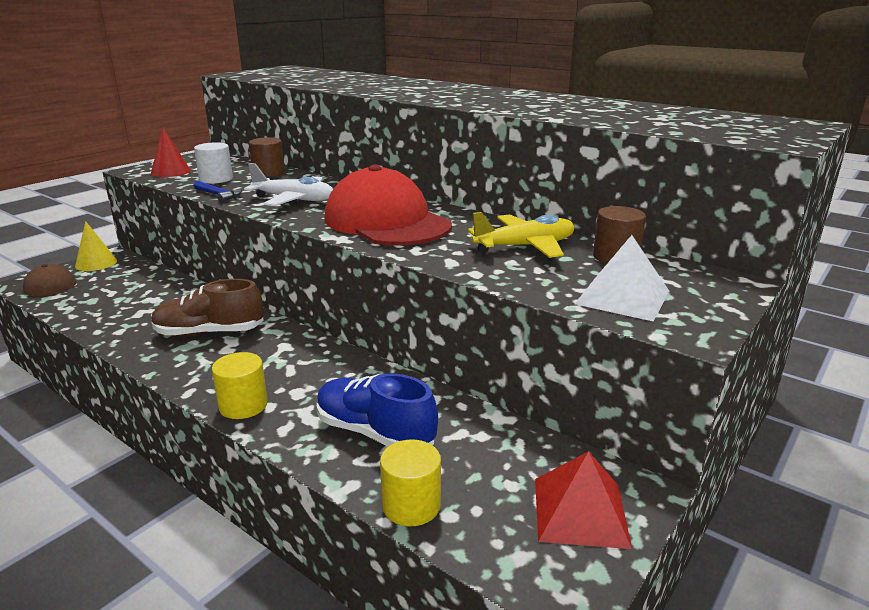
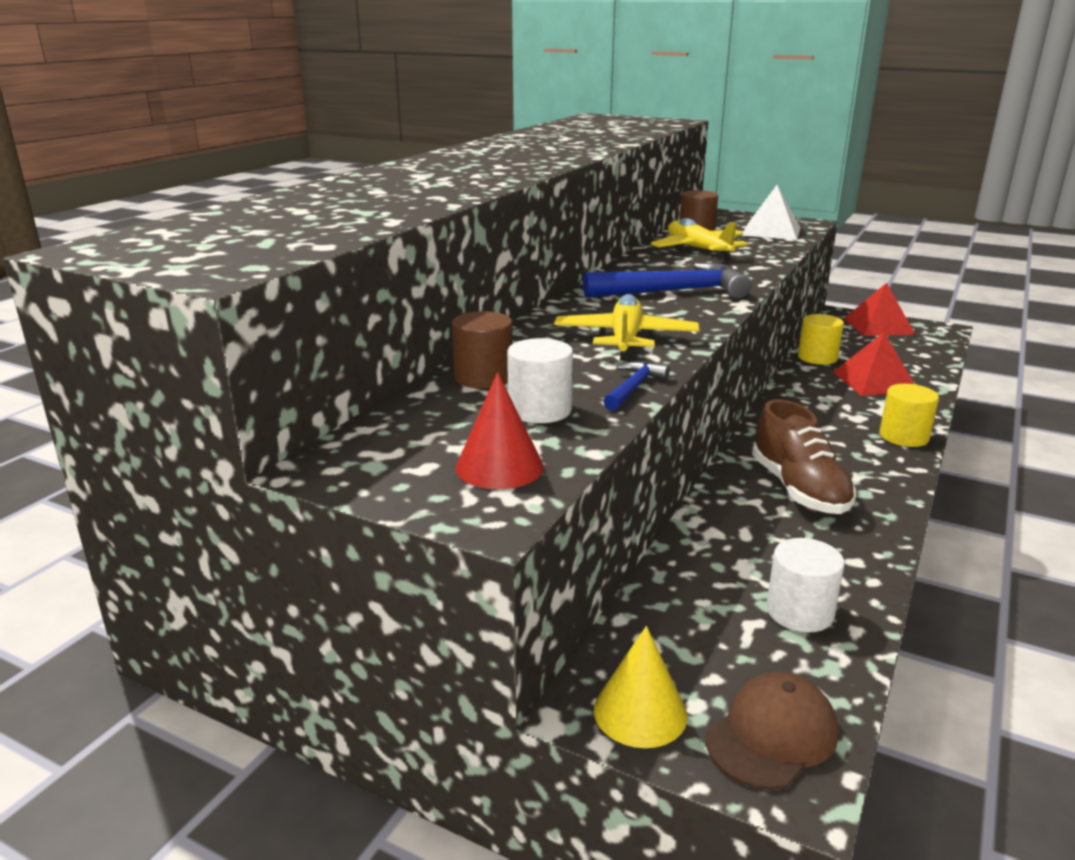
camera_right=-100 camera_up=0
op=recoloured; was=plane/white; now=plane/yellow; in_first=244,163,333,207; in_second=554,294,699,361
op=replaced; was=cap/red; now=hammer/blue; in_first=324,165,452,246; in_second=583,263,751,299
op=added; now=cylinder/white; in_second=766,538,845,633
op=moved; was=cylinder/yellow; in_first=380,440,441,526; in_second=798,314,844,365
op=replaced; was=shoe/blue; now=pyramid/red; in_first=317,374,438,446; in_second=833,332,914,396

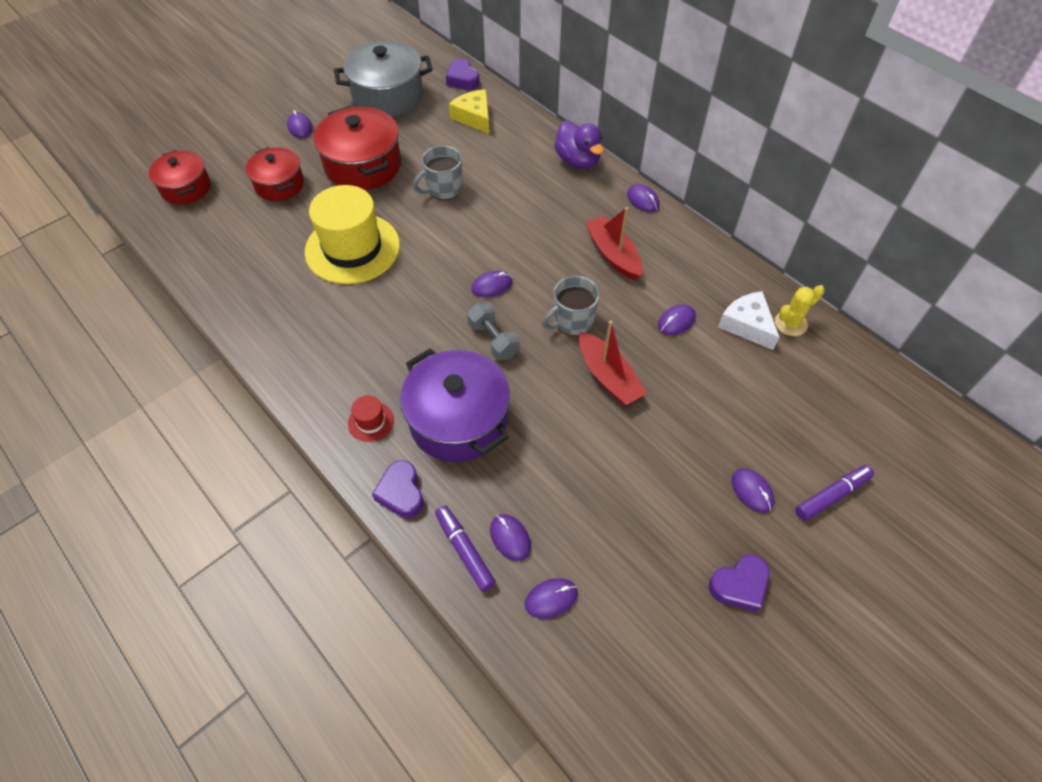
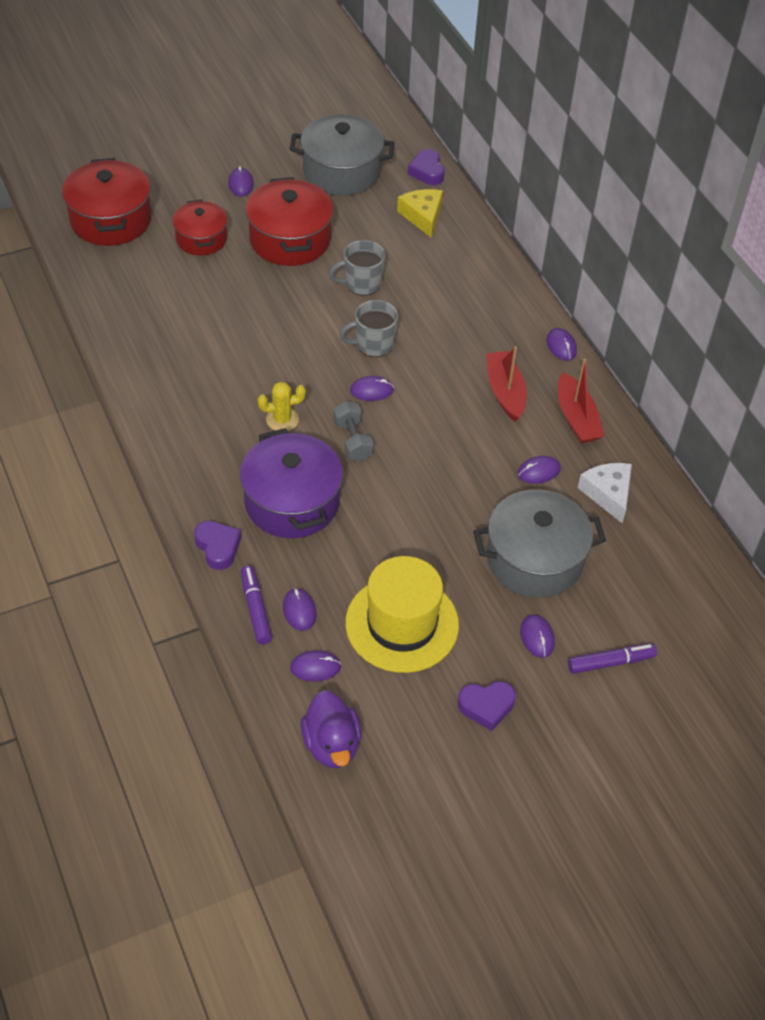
camera_right=15 camera_up=-5
op=resized; was=pot/red; in_first=149,150,211,205; in_second=62,158,151,246; ratio=1.59
op=turned; was=heart/purple; in_first=372,460,423,518; in_second=194,521,241,570; clockwise=150
op=moved; was=cactus/yellow; in_first=775,285,825,336; in_second=258,382,306,431
op=moved; was=duck/purple; in_first=554,121,604,169; in_second=301,690,361,768
op=moved; was=mug/grey; in_first=542,276,600,336; in_second=339,300,398,357
op=moved; was=hat/yellow; in_first=305,185,400,284; in_second=345,556,459,673
op=added; now=pot/grey; in_second=473,489,606,598
op=moved; was=boat/red; in_first=579,320,647,405; in_second=558,359,604,443
op=removed; was=hat/red; in_first=348,395,394,442

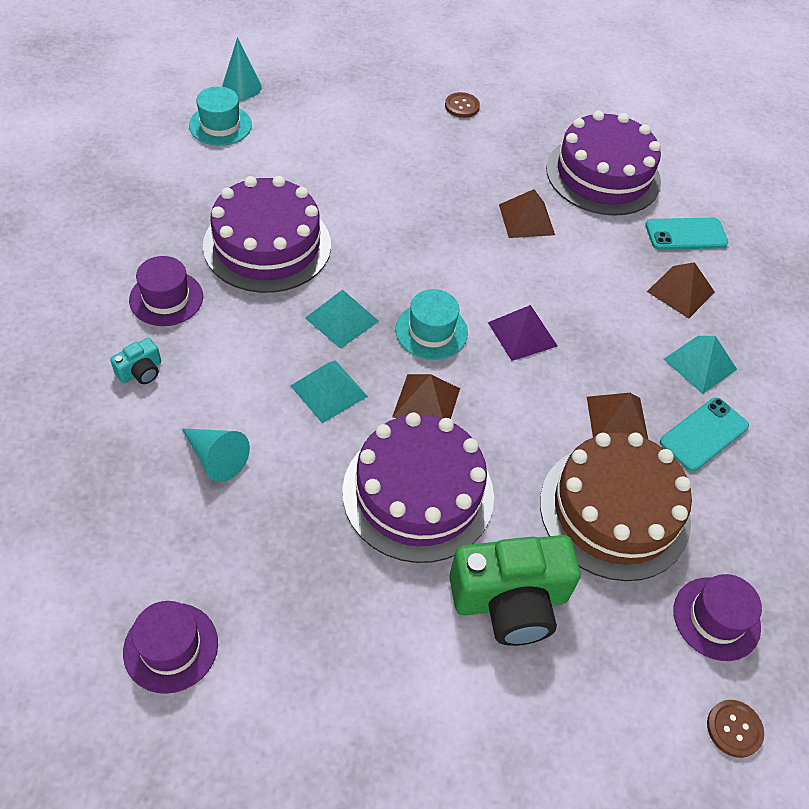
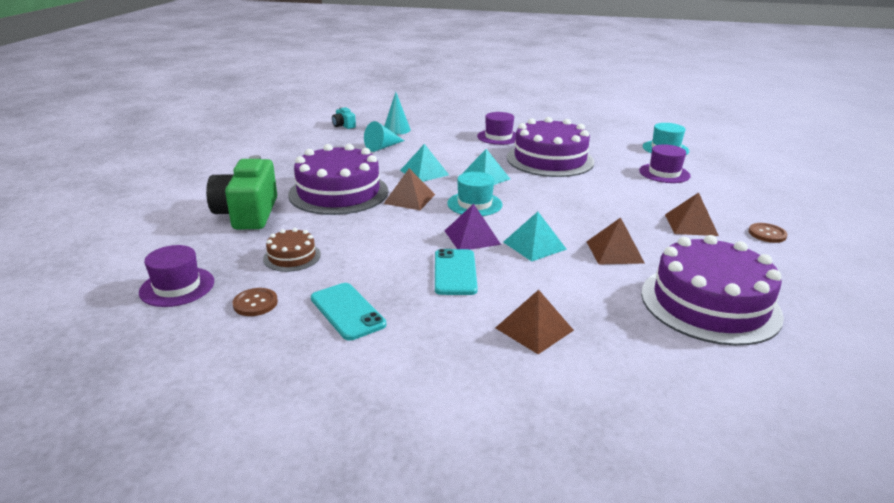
camera_right=100 camera_up=-25
op=moved; was=button/brown; in_first=707,700,764,758; in_second=233,288,278,316
op=resized; was=cake/brown; in_first=540,433,692,581; in_second=263,228,321,272; ratio=0.47
op=moved; was=camera/turquoise; in_first=110,338,161,384; in_second=332,107,356,129
op=moved; was=cone/turquoise; in_first=222,37,262,99; in_second=384,92,411,135
op=moved; was=phone/turquoise; in_first=645,218,728,250; in_second=435,249,478,295
op=moved; was=pyramid/turquoise; in_first=664,336,737,394; in_second=503,212,567,262
op=moved; was=hat/purple; in_first=123,601,218,694; in_second=639,144,690,183
op=moved; was=pyramid/brown; in_first=587,393,648,439; in_second=665,192,719,236

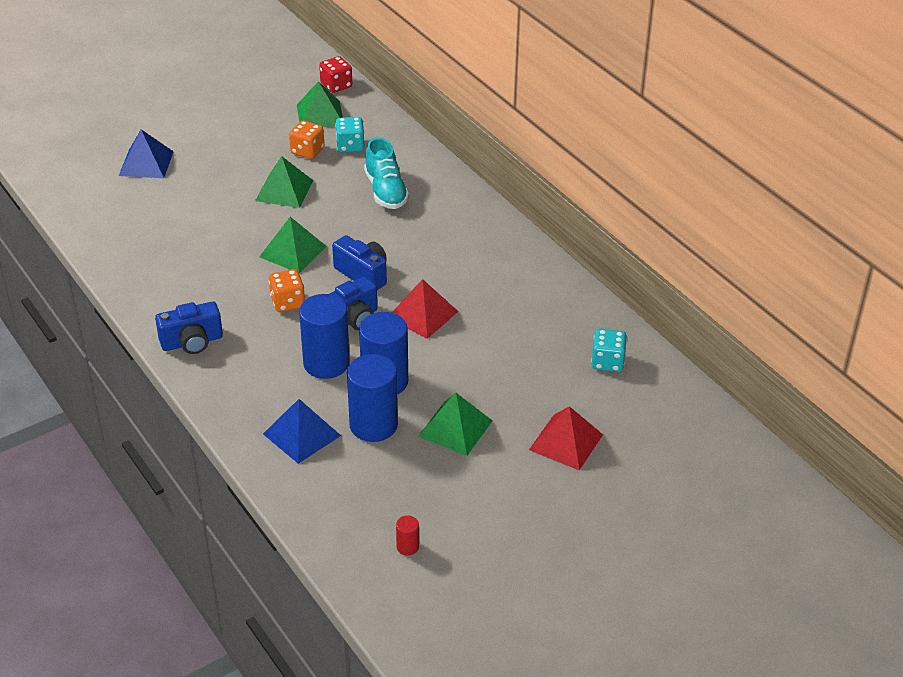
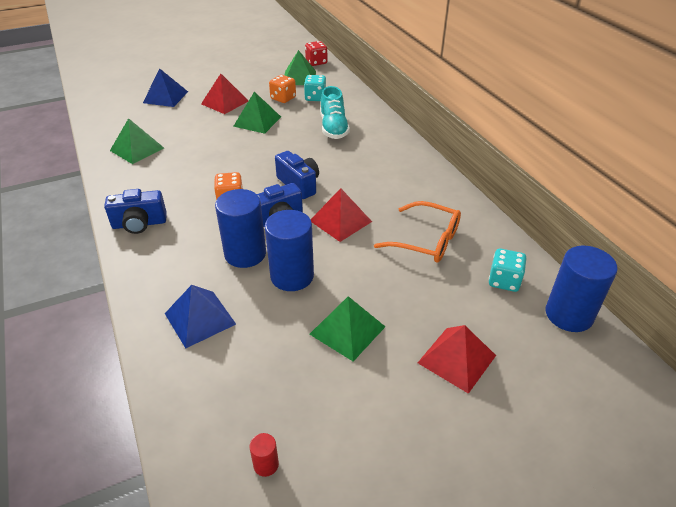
camera_right=10 camera_up=0
op=moved; was=pyramid/green; in_first=259,217,327,273; in_second=110,118,164,164
op=added; now=pyramid/red; in_second=201,74,248,114
op=added; now=glasses/orange; in_second=374,201,461,262
op=moved; was=cylinder/blue; in_first=347,354,398,442; in_second=546,246,618,332

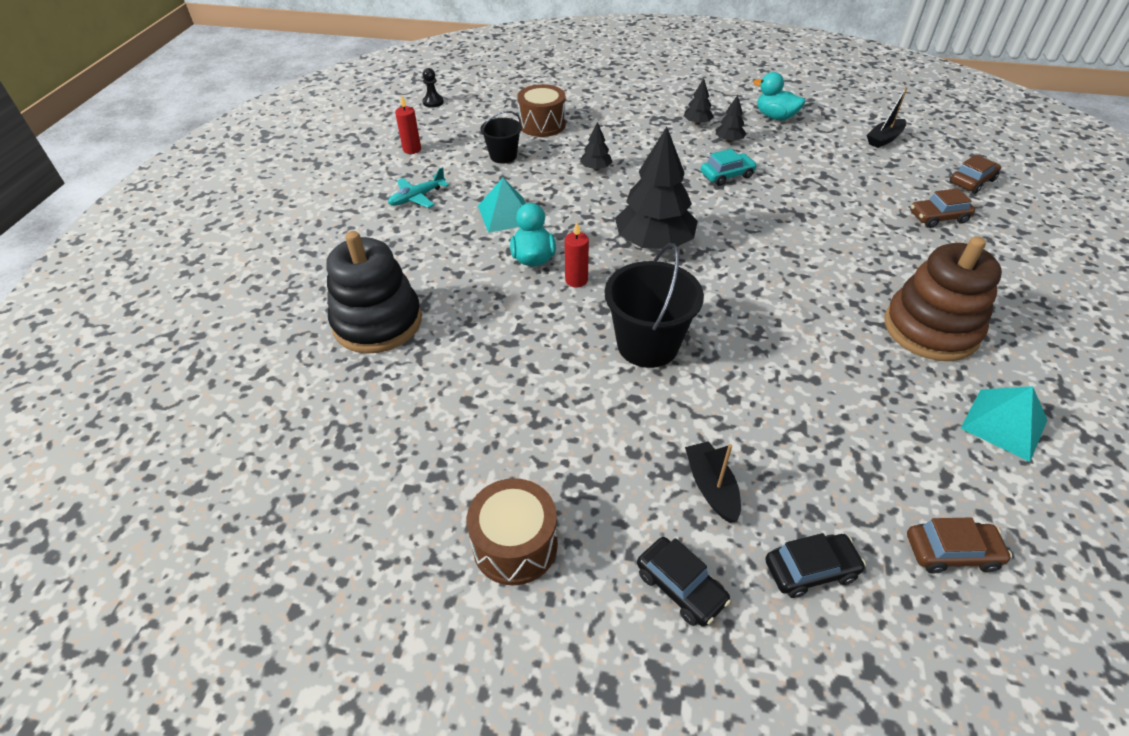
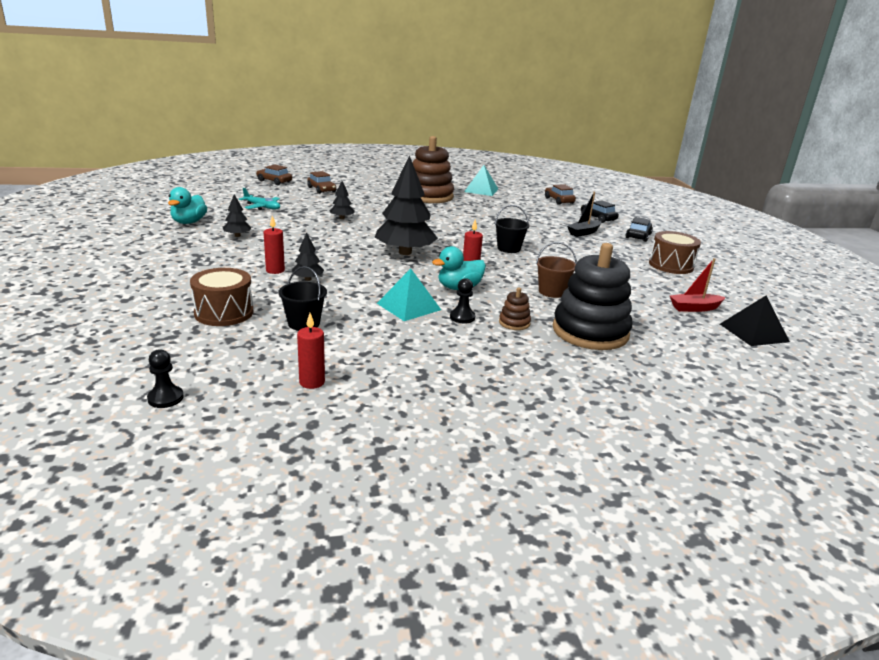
camera_right=-115 camera_up=-20
op=moved; was=plane/turquoise; in_first=388,167,449,208; in_second=239,188,280,210
op=added; now=candle/red; in_second=264,216,285,274
op=moved; was=tree/black; in_first=684,79,714,125; in_second=329,181,355,219
op=added; now=pawn/black; in_second=450,278,475,323
op=resized; was=bucket/black; in_first=605,243,704,368; in_second=495,205,530,253; ratio=0.59
op=added; now=stacking toy/brown; in_second=499,287,531,330
op=added; now=bucket/brown; in_second=536,242,577,298
op=added; now=boat/red; in_second=670,258,726,312
op=added; now=pyramid/black; in_second=720,295,790,346
op=removed; was=car/turquoise; in_first=701,149,757,186
op=removed; was=boat/black; in_first=867,87,907,148

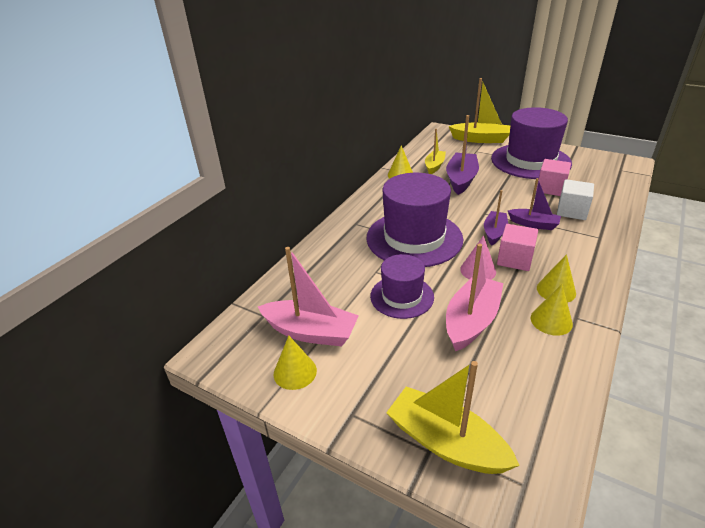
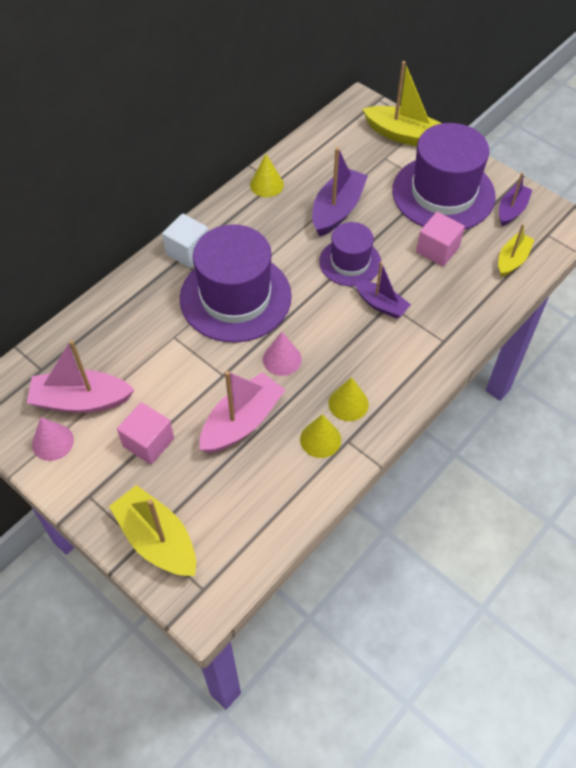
camera_right=10 camera_up=20
op=turned; was=boat/pink; in_first=258,247,359,346; in_second=27,340,134,413; clockwise=150
op=recoloured; was=cone/yellow; now=cone/pink; in_first=274,336,317,390; in_second=32,417,74,461
op=moved; was=cube/pink; in_first=497,224,538,271; in_second=117,402,174,465
op=moved; was=cube/white; in_first=557,179,594,220; in_second=162,214,208,268
op=moved; was=hat/purple; in_first=370,254,434,319; in_second=319,222,381,286
op=moved; was=boat/yellow; in_first=425,129,446,174; in_second=498,224,535,277
op=moved; was=boat/purple; in_first=484,190,508,245; in_second=499,172,532,226

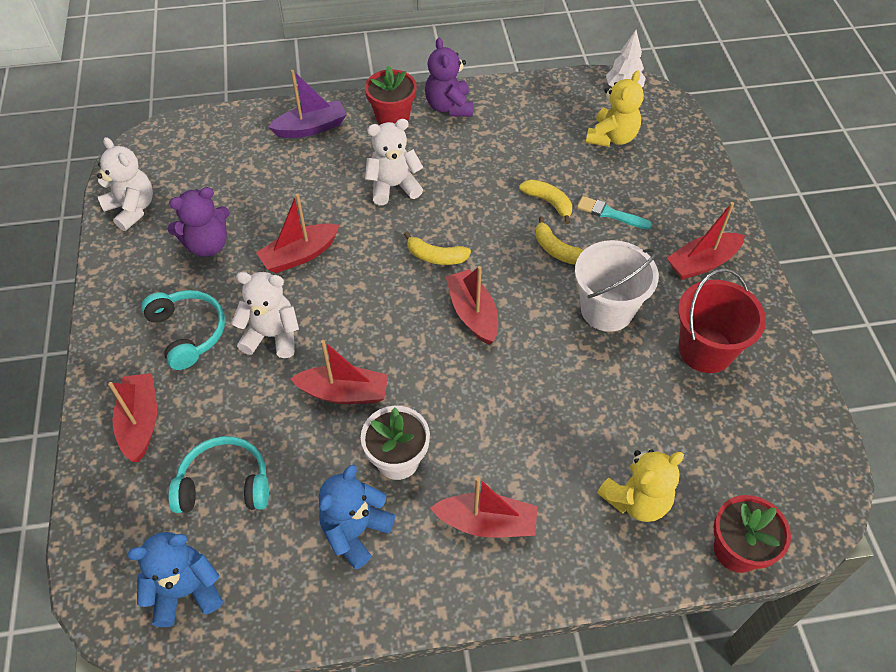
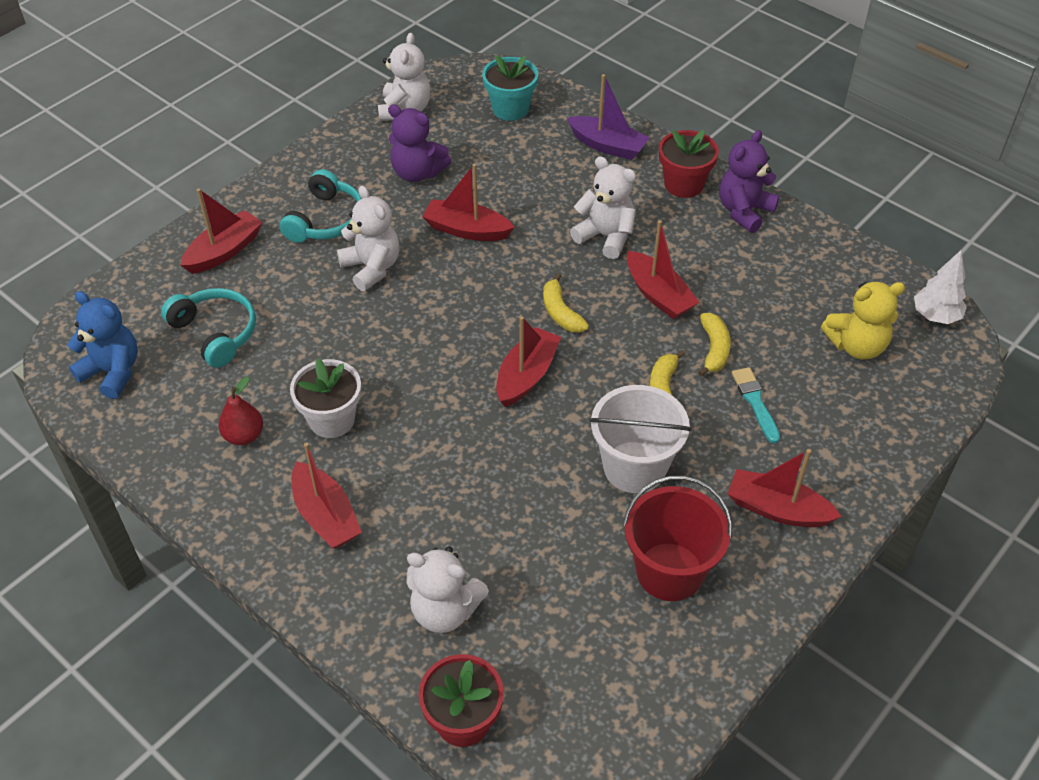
camera_right=50 camera_up=-5
op=replaced; was=teddy bear/blue; now=pear/red; in_first=319,464,395,569; in_second=218,377,263,445
op=recoloured; was=teddy bear/yellow; now=teddy bear/white; in_first=597,450,684,522; in_second=406,547,489,633
op=added; now=flower pot/turquoise; in_second=482,55,538,121
op=moved; was=boat/red; in_first=290,340,388,404; in_second=627,220,699,319

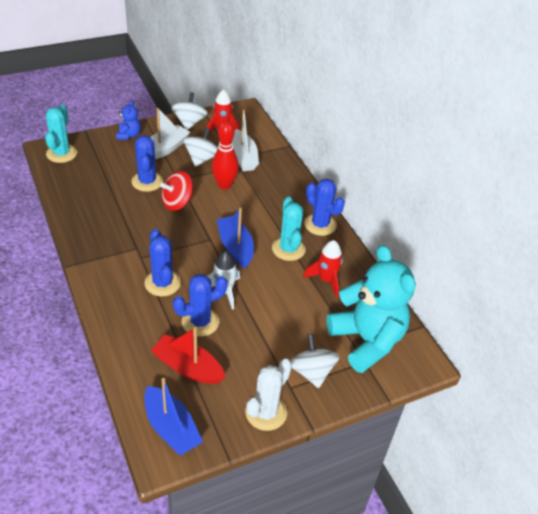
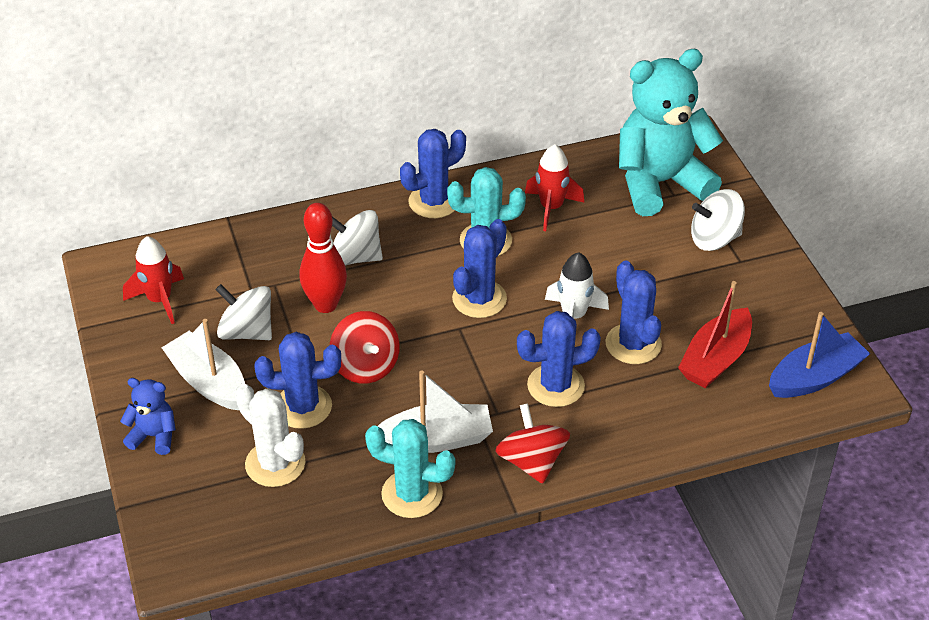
camera_right=-80 camera_up=0
op=moved; was=cactus/white; in_first=246,359,292,431; in_second=235,384,305,487
op=moved; was=spinning top/white; in_first=171,92,208,130; in_second=332,210,383,265
op=moved; was=cactus/turquoise; in_first=45,105,77,163; in_second=365,419,455,518
op=moved; was=boat/white; in_first=232,110,259,171; in_second=378,371,493,453
op=replaced; was=boat/blue; now=cactus/blue; in_first=217,208,254,268; in_second=452,219,507,318
op=added; now=spinning top/red; in_second=495,403,570,484

